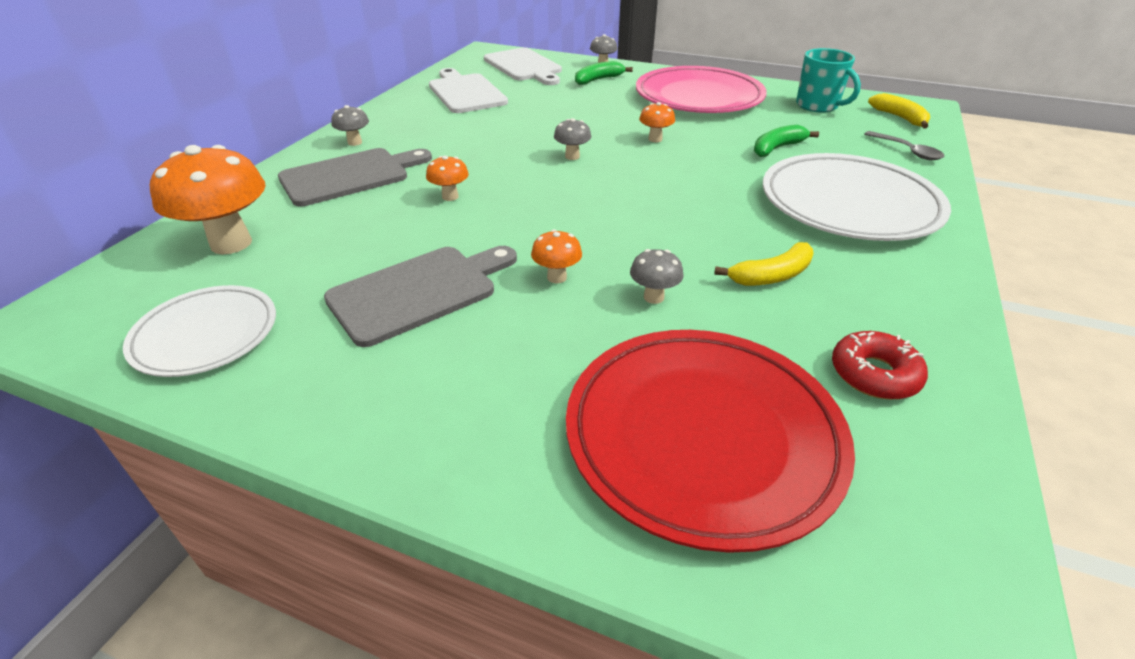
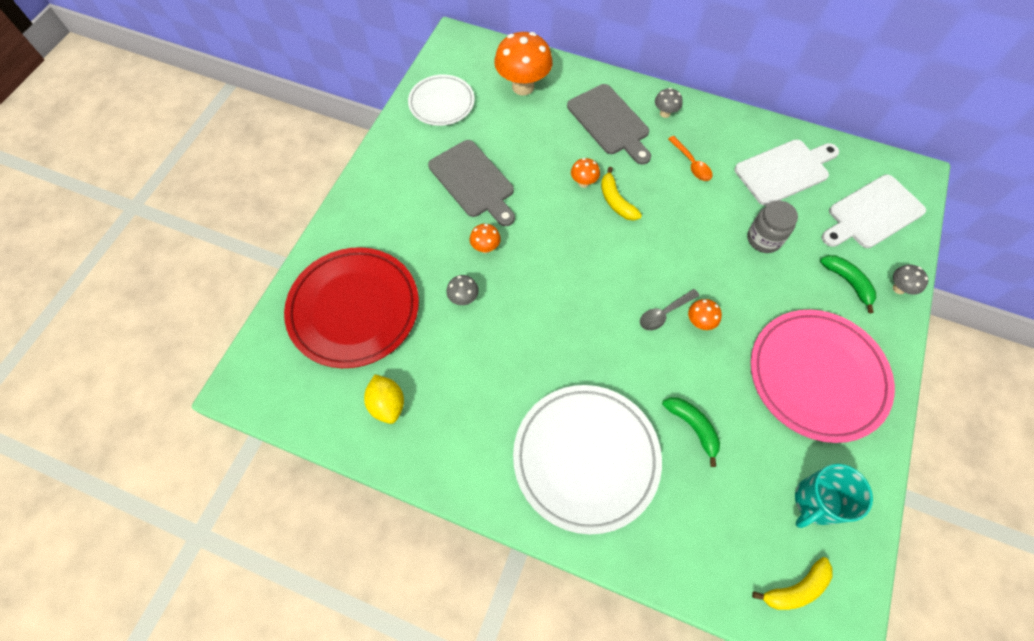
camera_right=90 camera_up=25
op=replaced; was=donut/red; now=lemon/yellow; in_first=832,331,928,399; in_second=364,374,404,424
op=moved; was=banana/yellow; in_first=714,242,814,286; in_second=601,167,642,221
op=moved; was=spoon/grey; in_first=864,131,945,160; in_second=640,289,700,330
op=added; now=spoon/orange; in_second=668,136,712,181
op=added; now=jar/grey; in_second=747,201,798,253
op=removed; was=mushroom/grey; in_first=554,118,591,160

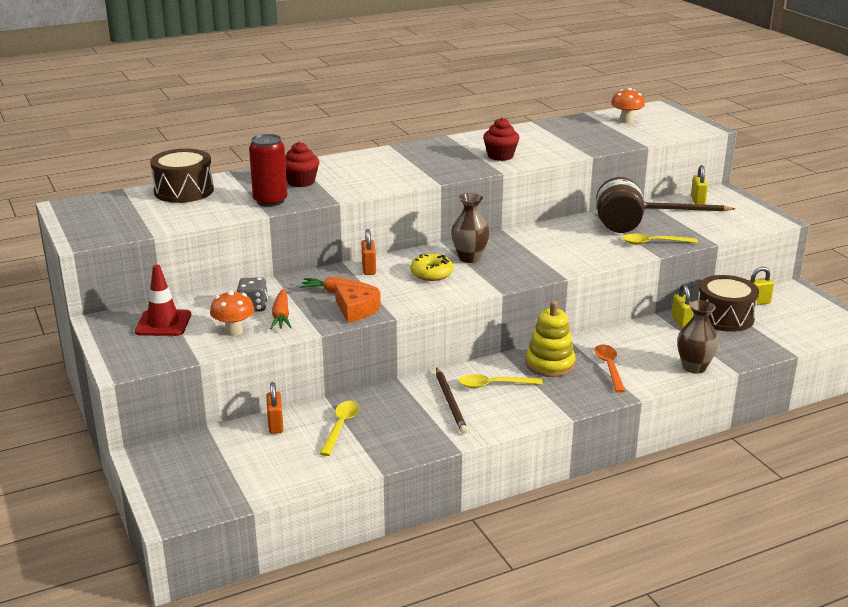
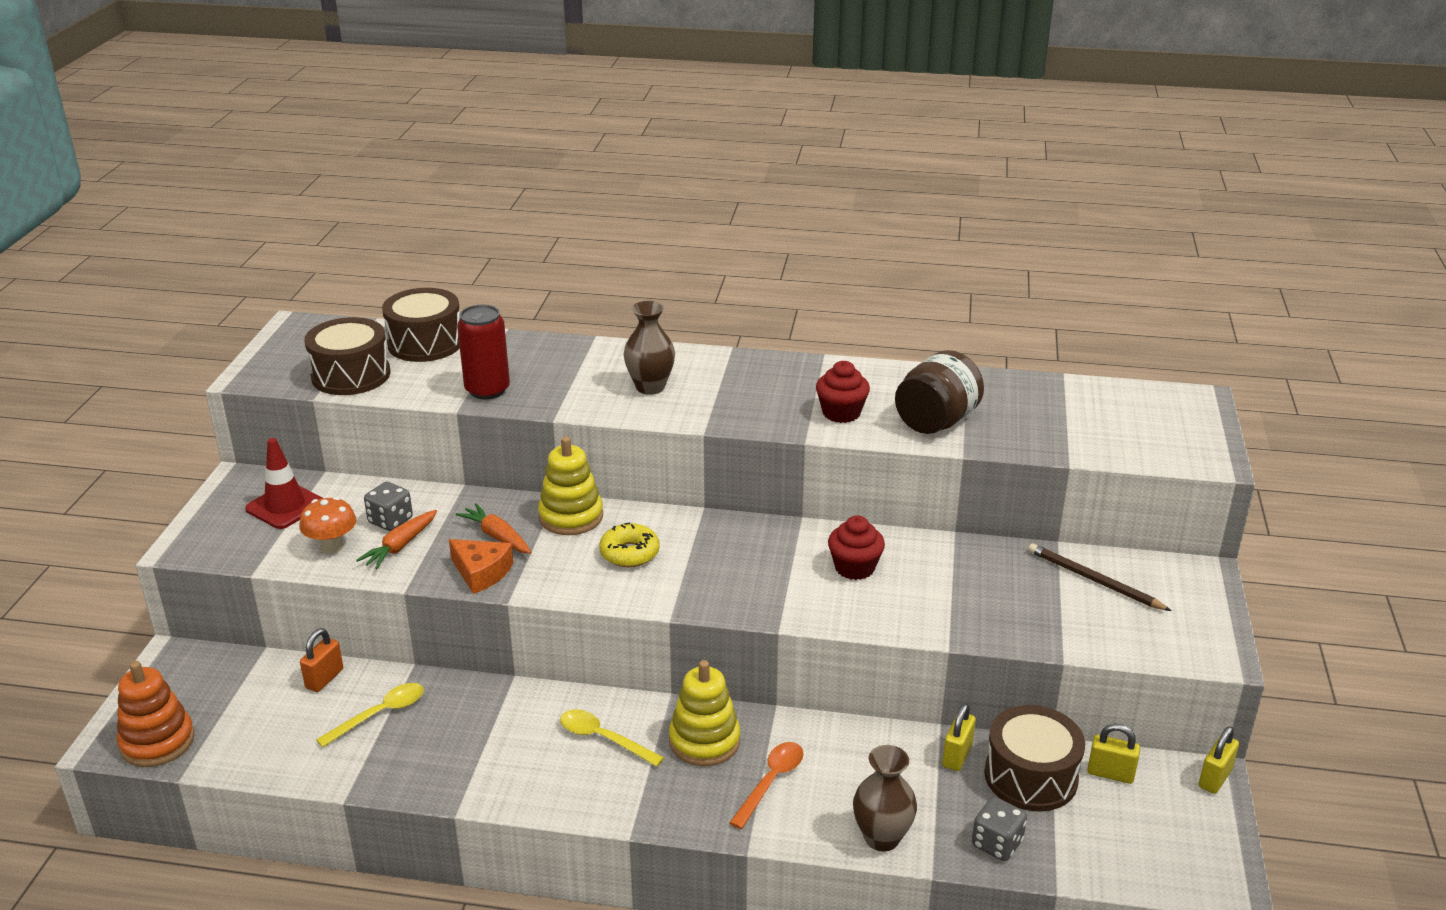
camera_right=35 camera_up=5
op=added; now=stacking toy/orange; in_second=117,661,195,767
op=added; now=drum/brown; in_second=304,317,390,395
op=turned; was=cheese/orange; in_first=335,285,381,323; in_second=449,539,513,594; clockwise=-45
op=replaced; was=padlock/orange; now=stacking toy/yellow; in_first=361,229,376,275; in_second=538,436,603,535
op=moved; was=vase/brown; in_first=451,193,490,263; in_second=623,301,675,395
op=moved; was=cupcake/red; in_first=285,142,319,187; in_second=828,515,885,580
op=moved; was=jar/brown; in_first=596,177,645,233; in_second=895,350,984,434
op=added; now=dice/grey; in_second=972,797,1027,861
op=moved; was=padlock/yellow; in_first=691,165,708,205; in_second=1199,726,1239,794
op=removed; was=pencil/brown; in_first=436,367,468,434
op=removed; was=mushroom/orange; in_first=611,88,645,123
op=removed; was=spoon/yellow; in_first=623,234,698,245

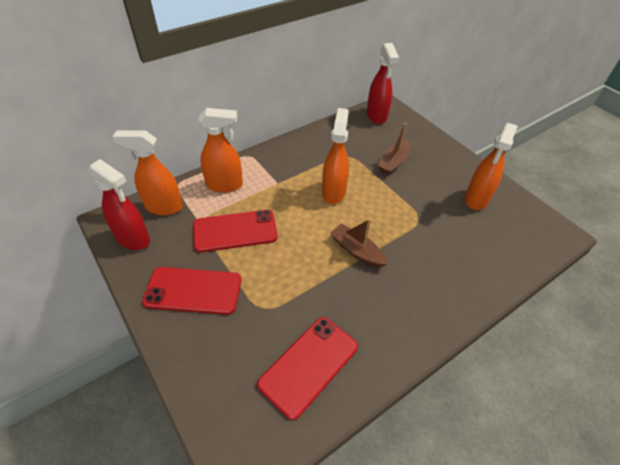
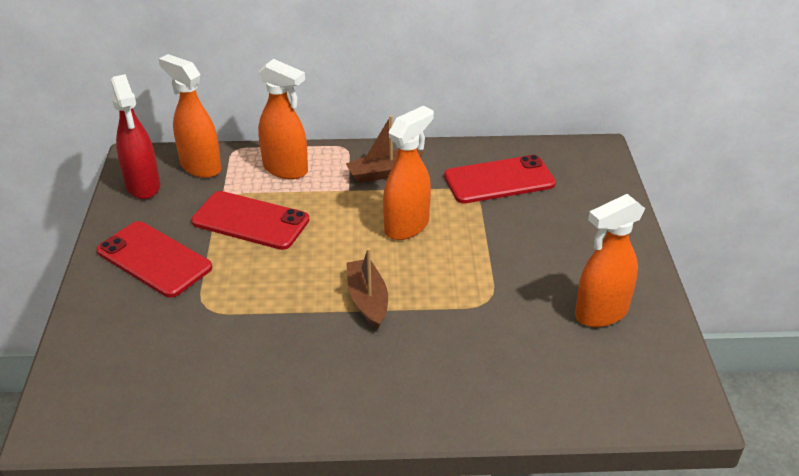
camera_right=35 camera_up=-10
op=moved; was=boat/brown; in_first=377,123,410,175; in_second=346,115,423,183
op=moved; was=phone/red; in_first=257,317,358,420; in_second=444,155,556,204
op=removed; was=spray bottle/red; in_first=367,43,399,124

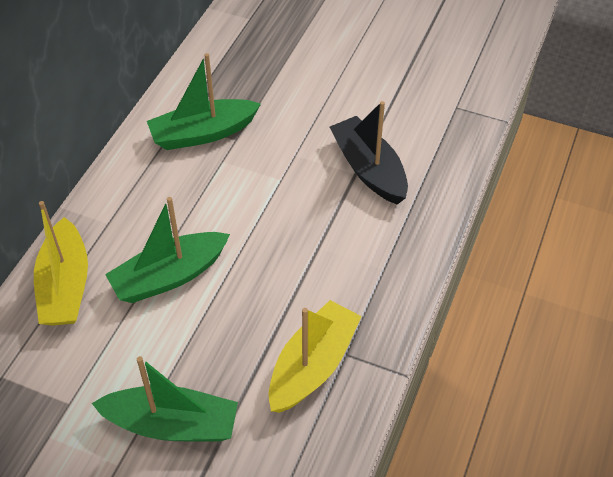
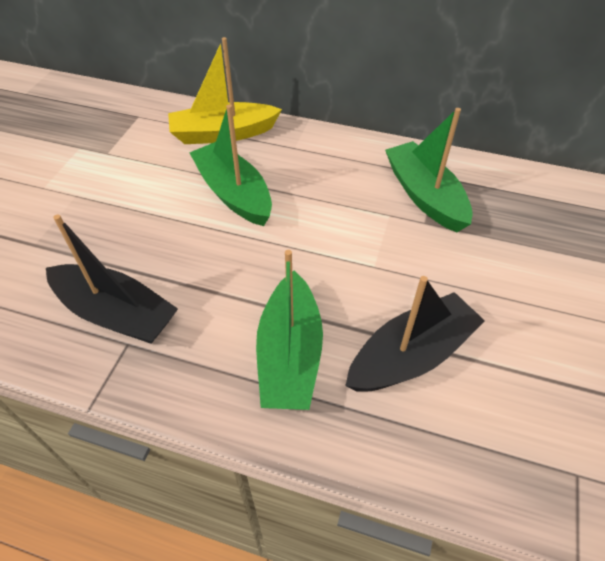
camera_right=85 camera_up=0
op=recoloured; was=boat/yellow; now=boat/black; in_first=268,300,362,413; in_second=46,214,178,344
op=moved; was=boat/green; in_first=92,356,238,441; in_second=256,250,323,410

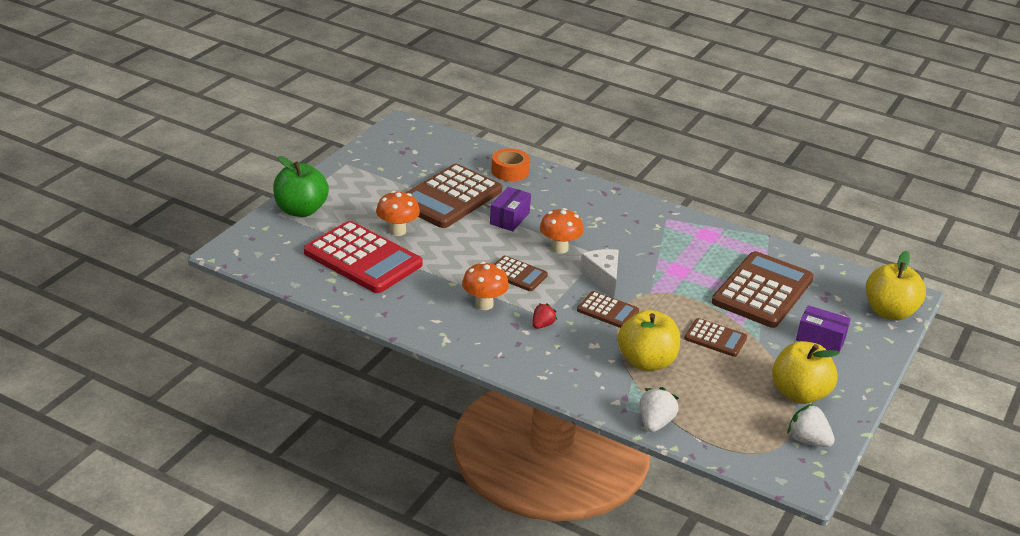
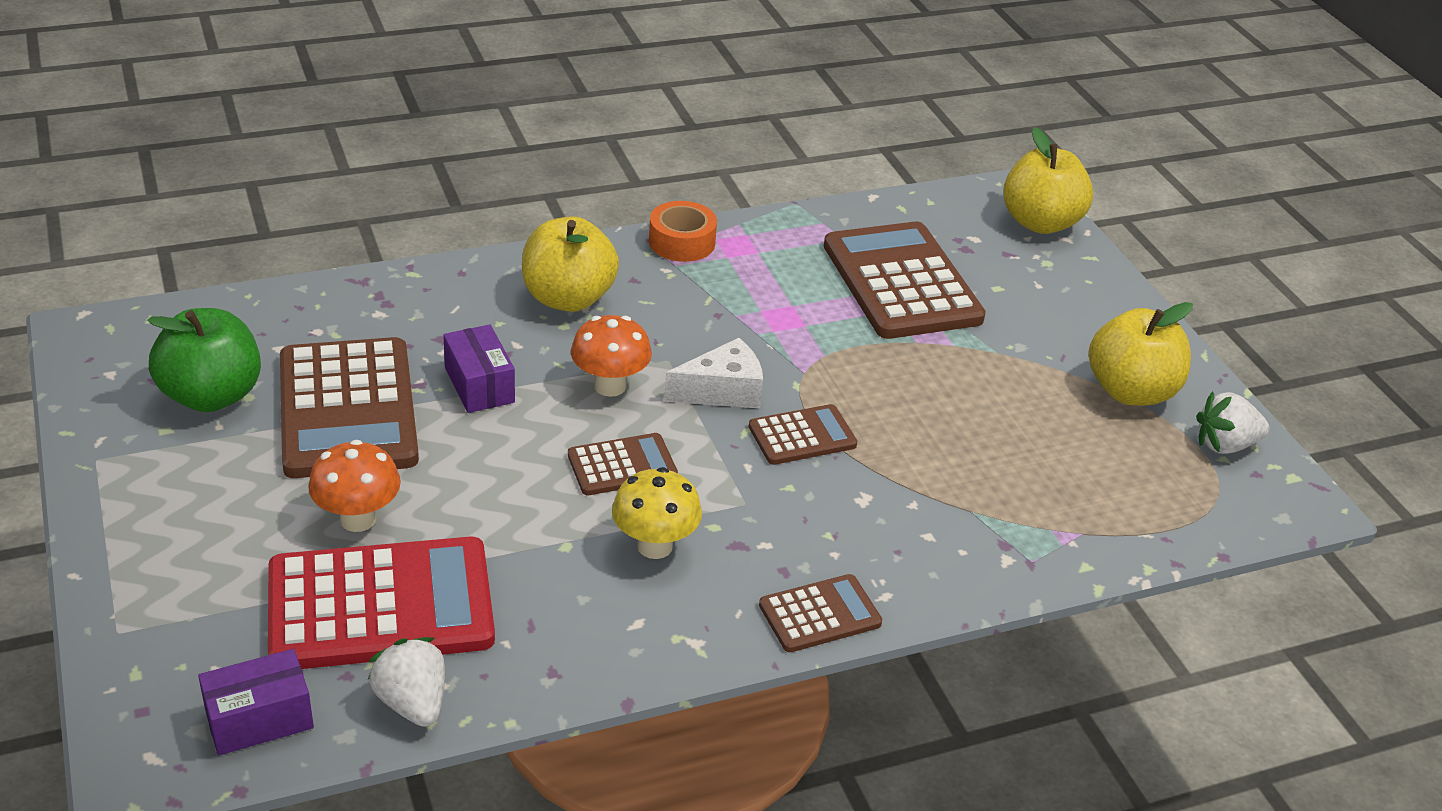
camera_right=-50 camera_up=5
op=moved; was=apple/green; in_first=273,156,329,217; in_second=147,308,261,412
op=moved; was=box/purple; in_first=796,305,851,353; in_second=198,649,314,755
op=moved; was=strawberry/white; in_first=639,387,679,432; in_second=368,637,445,727
op=moved; was=apple/yellow; in_first=618,310,680,371; in_second=522,216,619,312
op=recoloured; was=mushroom/orange; now=mushroom/yellow; in_first=462,262,509,310; in_second=612,467,702,559
op=moved; was=tape/orange; in_first=491,148,530,181; in_second=649,201,717,262
op=turned; was=cheese/white; in_first=580,249,619,297; in_second=664,338,763,408; clockwise=135
op=moved; was=calculator/brown; in_first=684,318,747,357; in_second=759,574,882,652
op=removed; was=strawberry/red; in_first=533,303,557,329

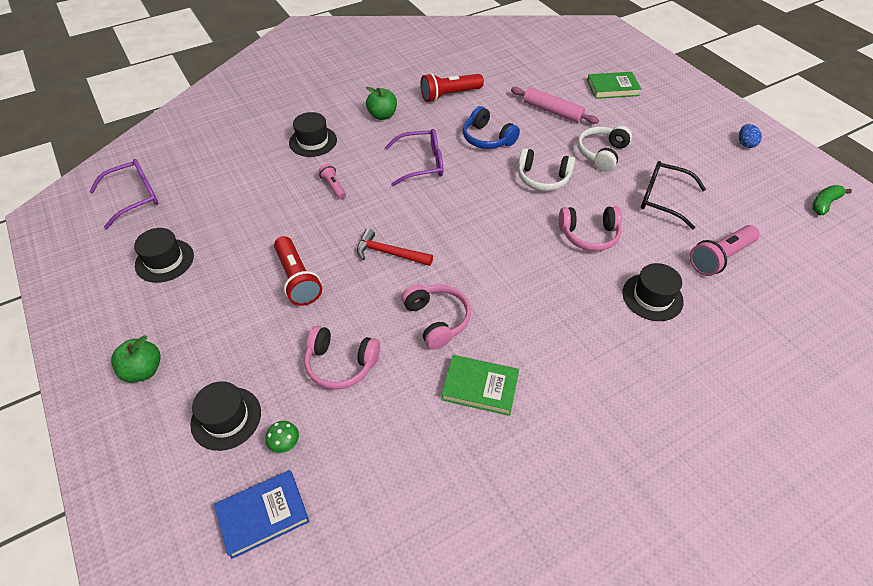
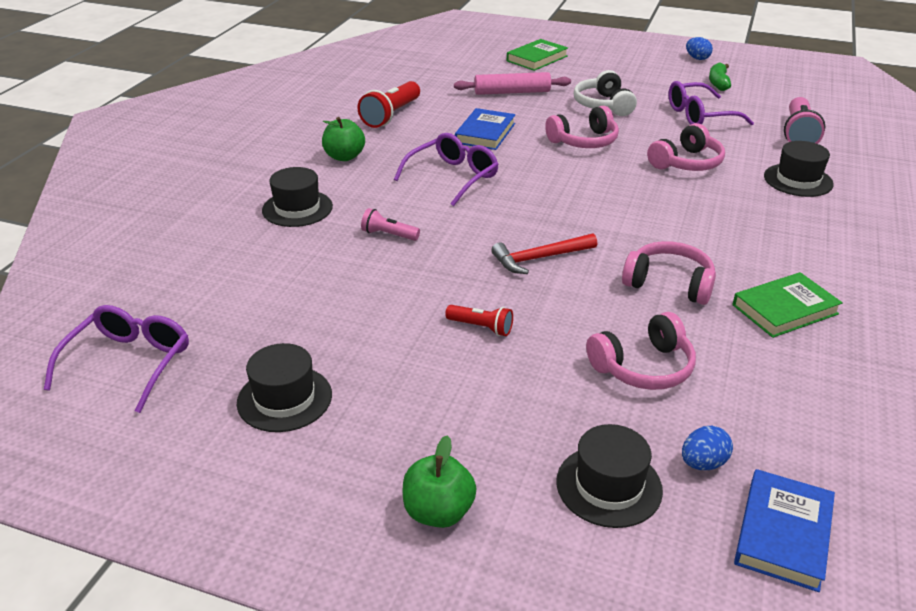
camera_right=-40 camera_up=-15
op=resized; was=flashlight/red; in_first=274,236,322,306; in_second=445,305,513,336; ratio=0.56
op=replaced; was=headphones/blue; now=book/blue; in_first=463,106,520,149; in_second=455,108,516,150
op=recoloured; was=headphones/white; now=headphones/pink; in_first=518,148,575,191; in_second=545,106,619,148
op=recoloured; was=glasses/black; now=glasses/purple; in_first=641,161,706,229; in_second=669,81,754,125
op=replaced; was=mushroom/green; now=egg/blue; in_first=265,421,299,453; in_second=682,426,733,470
op=moved; was=banana/green; in_first=812,185,852,215; in_second=709,62,731,91

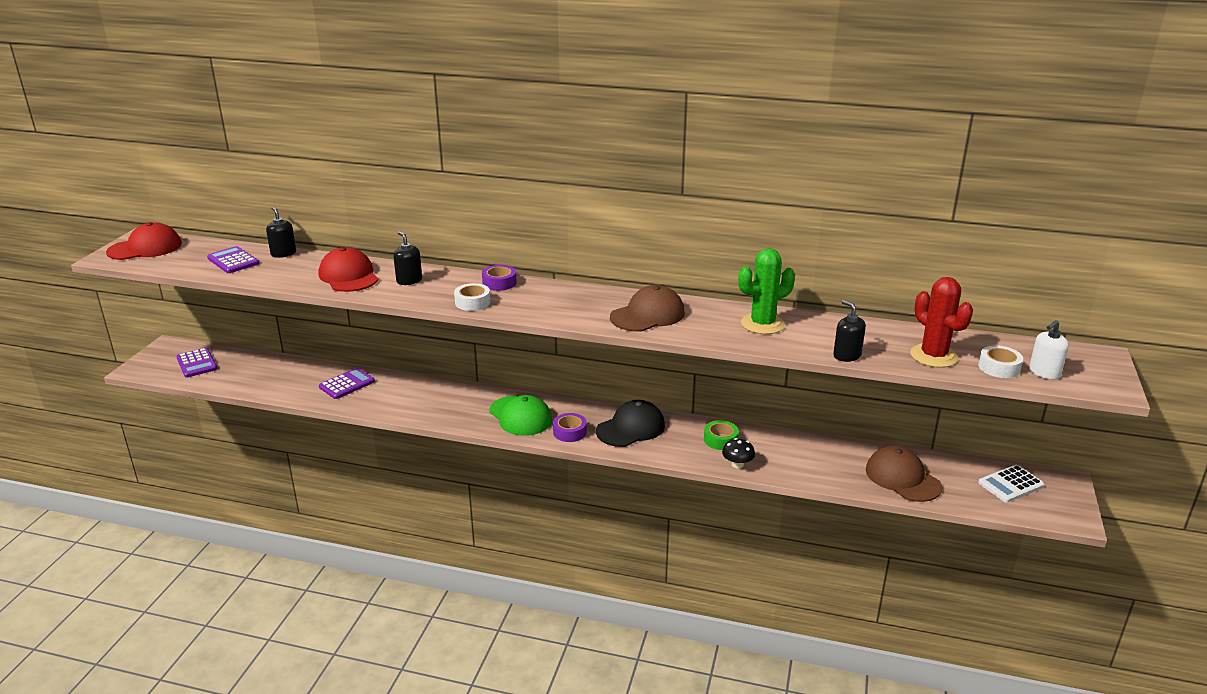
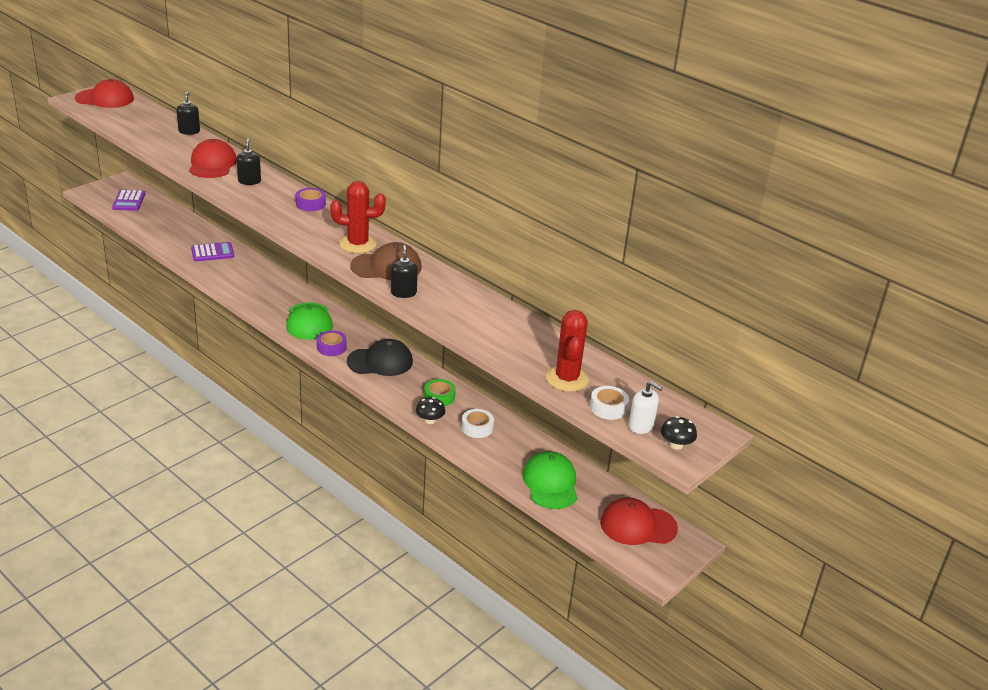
camera_right=25 camera_up=5
op=added; now=cactus/red; in_second=330,181,386,253
op=moved; was=soap dispenser/black; in_first=833,300,866,362; in_second=391,245,418,298
op=moved; was=tape/white; in_first=454,283,491,311; in_second=461,409,494,438
op=recoloured; was=cap/brown; now=cap/green; in_first=866,446,942,502; in_second=523,451,577,509
op=replaced; was=calculator/white; now=cap/red; in_first=978,465,1044,503; in_second=600,498,678,545
op=turned; was=soap dispenser/white; in_first=1029,320,1069,379; in_second=629,381,663,434; clockwise=-135
op=added; now=mushroom/black; in_second=661,416,697,450
op=removed; was=calculator/purple; in_first=207,246,259,273
op=removed; was=cactus/green; in_first=738,248,795,334

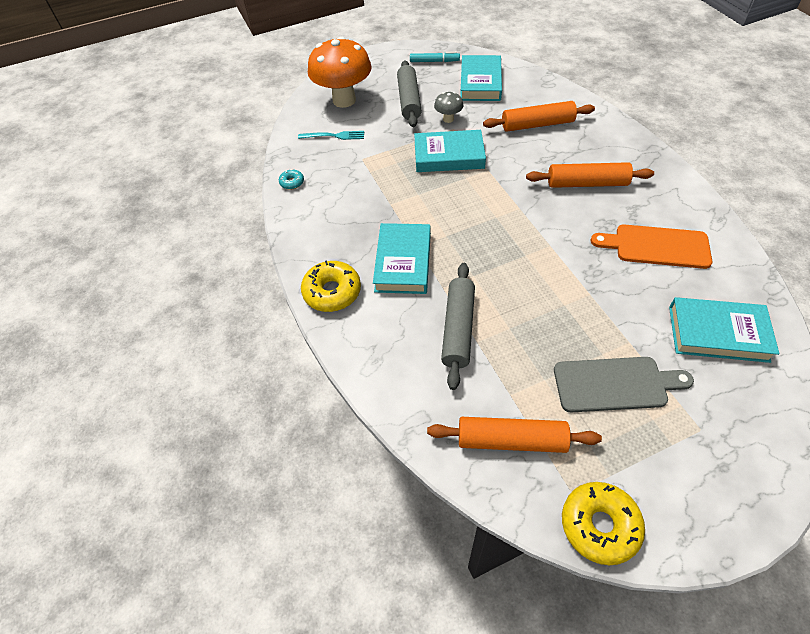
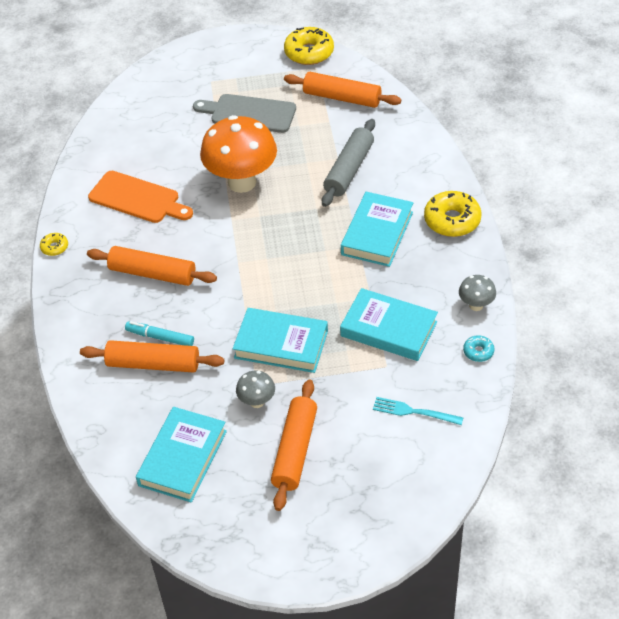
camera_right=-165 camera_up=-5
op=added; now=donut/yellow; in_second=40,233,68,256
op=moved; was=marker/turquoise; in_first=410,52,460,62; in_second=125,321,194,346
op=moved; was=mushroom/orange; in_first=308,36,372,108; in_second=200,115,277,193
op=recoloured; was=rolling pin/grey; now=rolling pin/orange; in_first=397,61,422,127; in_second=271,379,317,511
op=moved; was=book/turquoise; in_first=669,297,779,363; in_second=340,288,438,361
op=added; now=mushroom/grey; in_second=459,275,496,311

